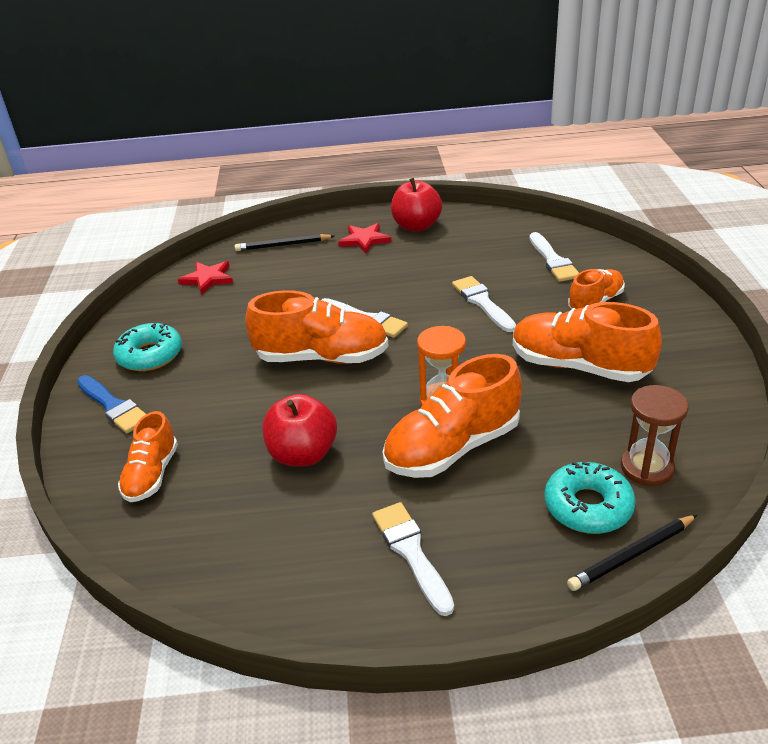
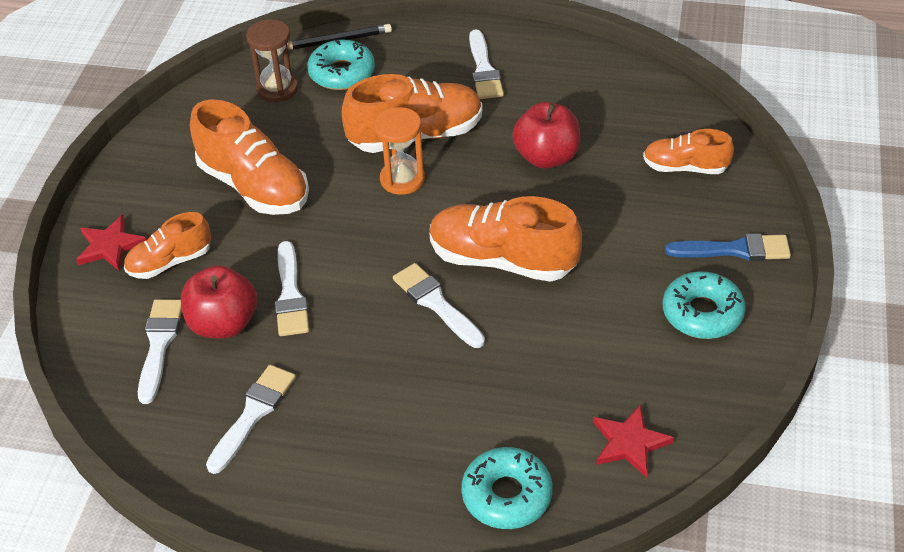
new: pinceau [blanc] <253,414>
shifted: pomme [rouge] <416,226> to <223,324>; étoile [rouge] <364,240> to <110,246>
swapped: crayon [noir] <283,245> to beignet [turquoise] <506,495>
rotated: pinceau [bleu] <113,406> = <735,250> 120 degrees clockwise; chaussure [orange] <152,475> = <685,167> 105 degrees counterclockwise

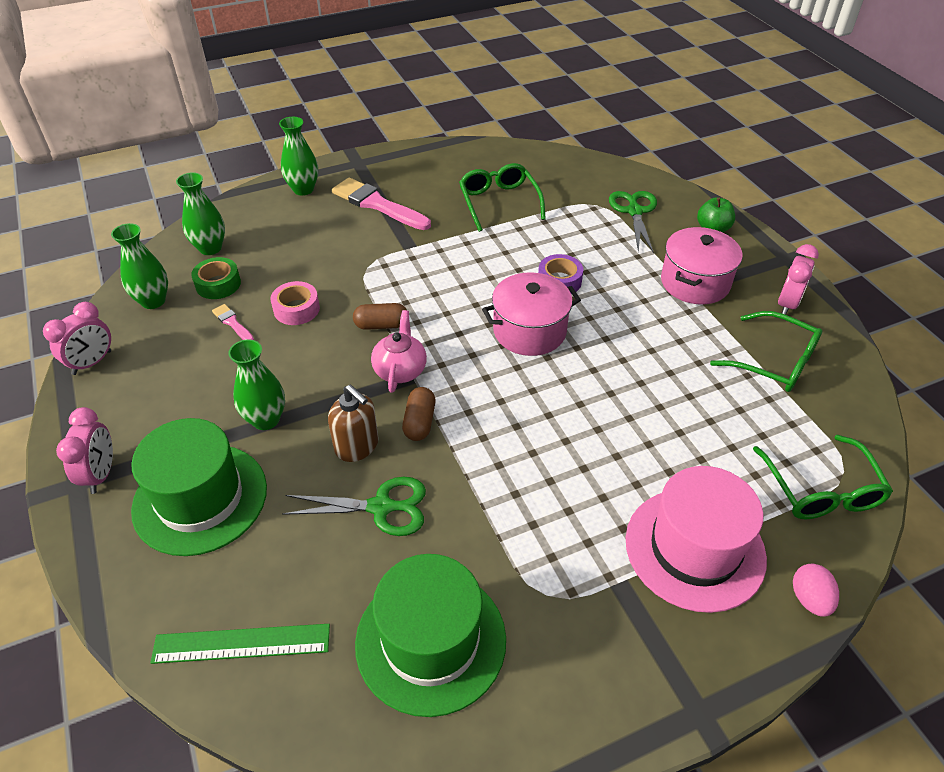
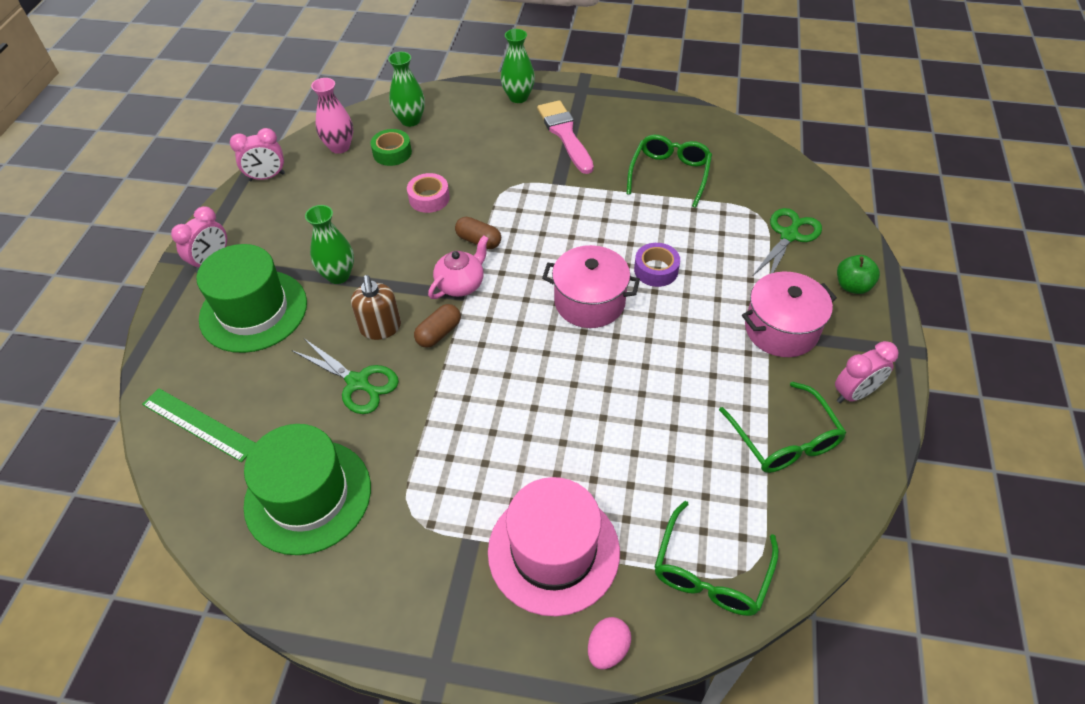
gone: pinceau [rose] <232,323>
repainted: vase [vert] <153,301> to vase [rose] <339,147>

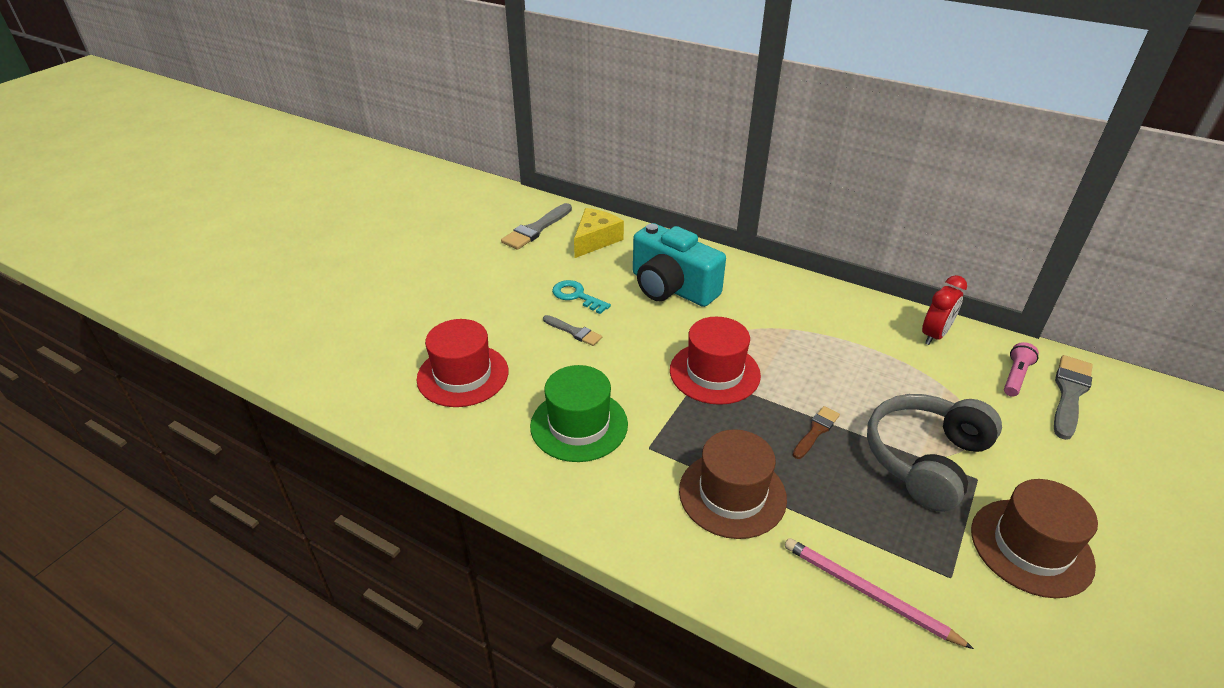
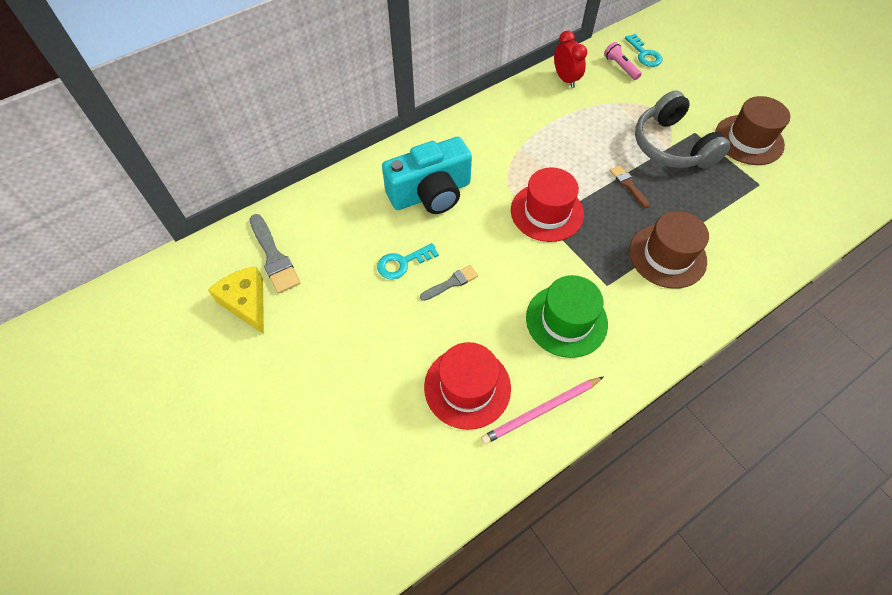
shifted: fromage [jaune] <595,240> to <246,302>; crayon [rose] <868,593> to <541,411>
swapped: pinceau [gris] <1069,394> to clé [turquoise] <644,54>

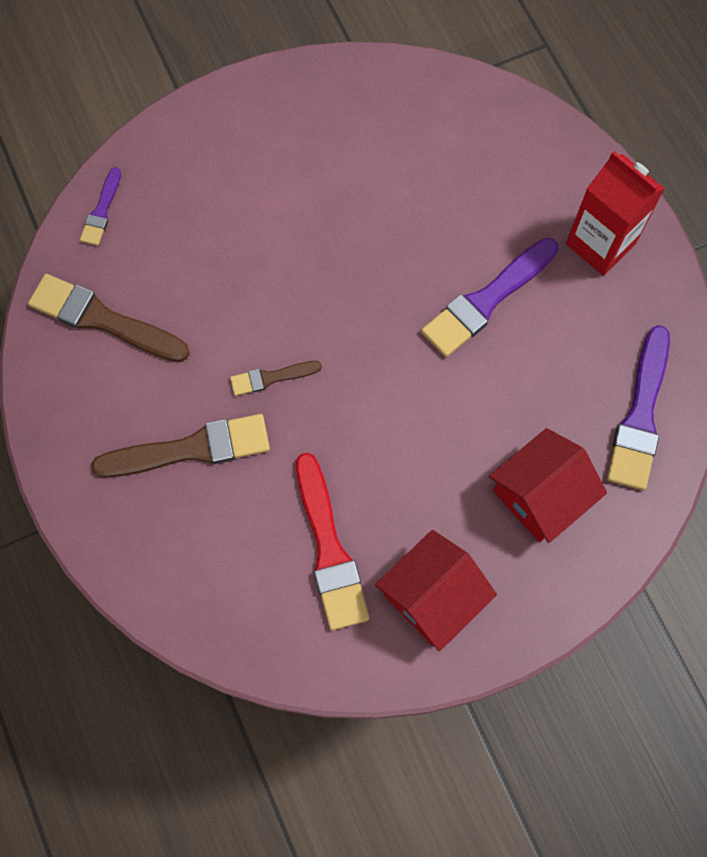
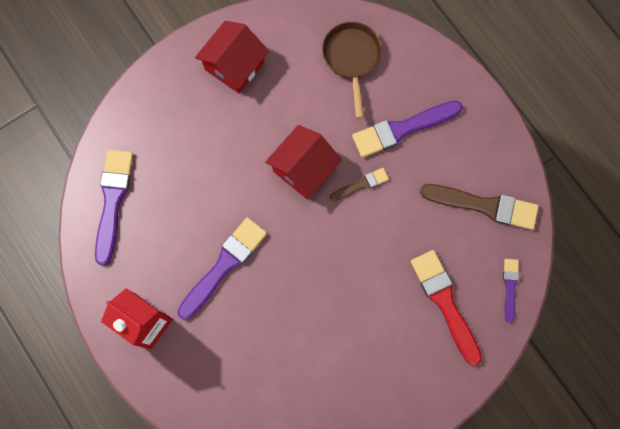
new: poêle [marron] <352,59>
shifted: maison [rouge] <540,495> to <303,169>; pinceau [rouge] <329,549> to <445,302>
repainted: pinceau [marron] <191,449> to pinceau [violet] <402,129>

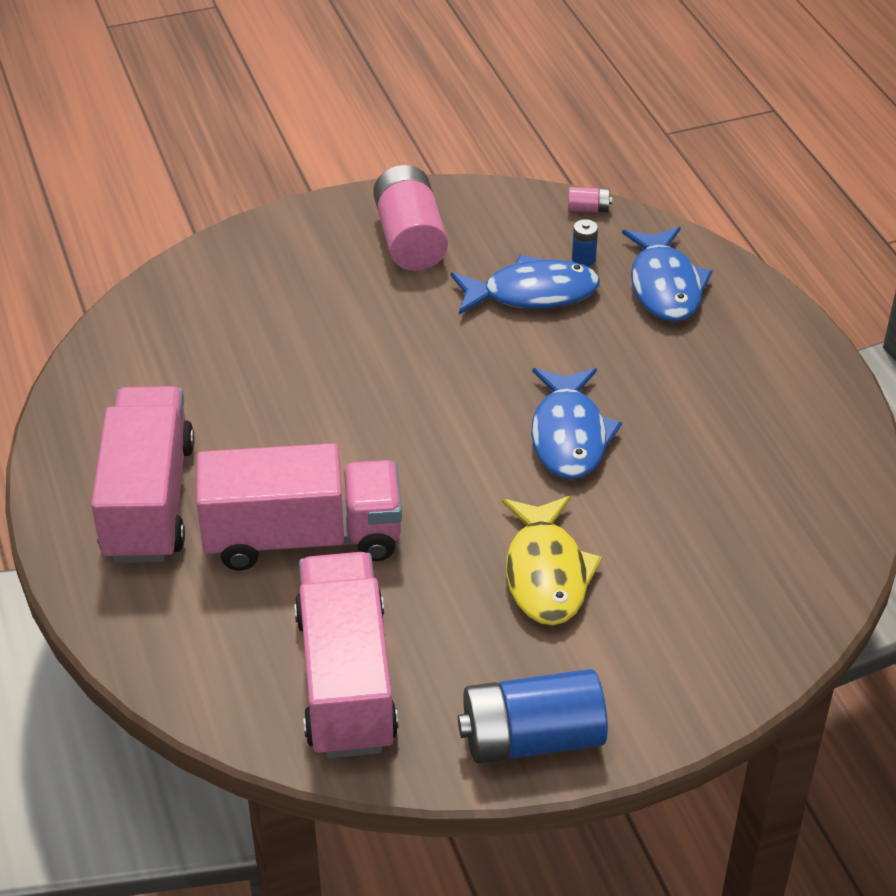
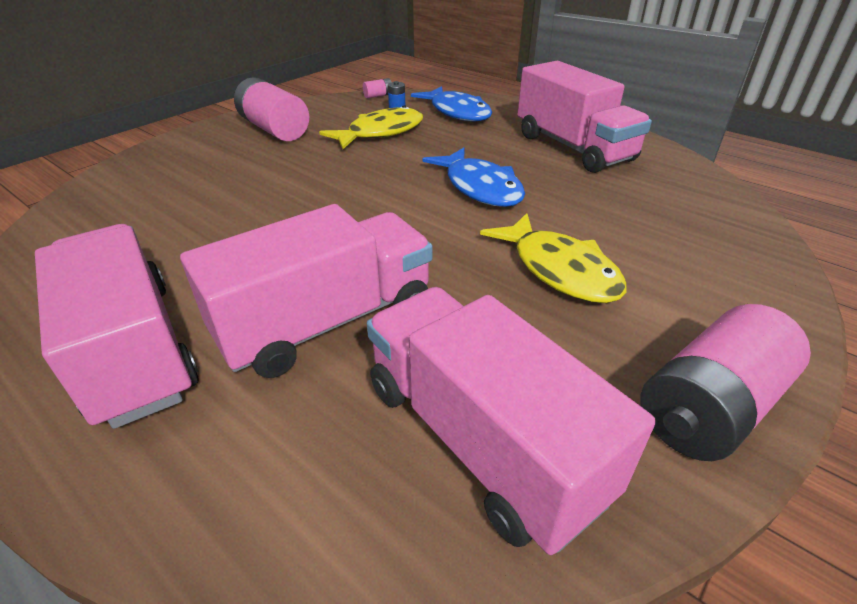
new: camion [rose] <573,147>
repainted: poisson [bleu] <532,293> to poisson [jaune] <380,133>; pile [bleu] <532,738> to pile [rose] <709,407>

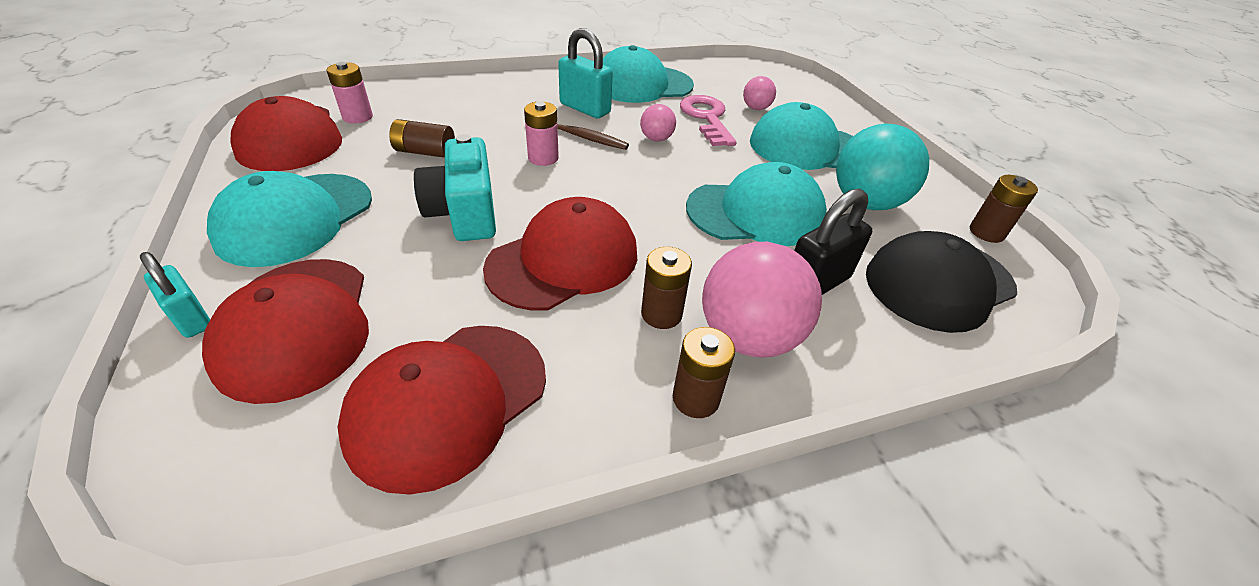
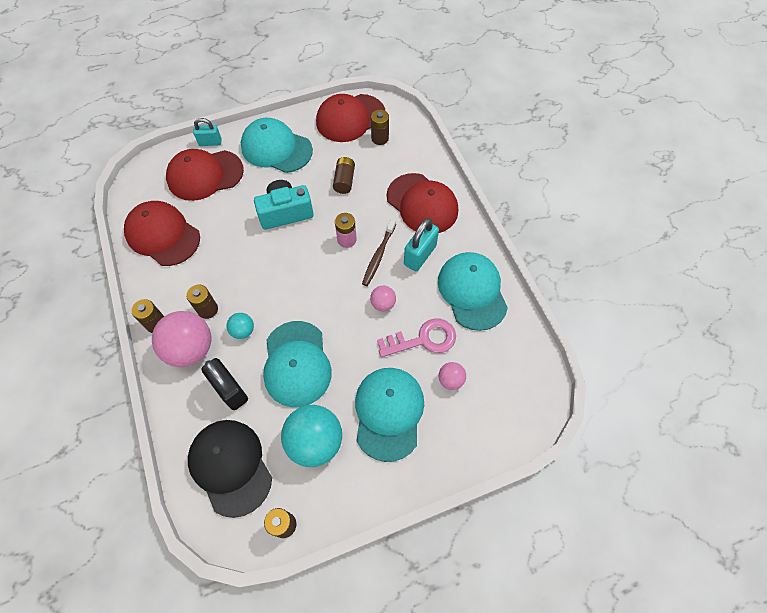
new: balle [turquoise] <243,331>
shifted: casquette [rouge] <563,260> to <422,204>
repainted: pile [rose] <357,117> to pile [marron] <380,138>
rotated: cadenas [turquoise] <191,318> = <210,142> 45 degrees clockwise

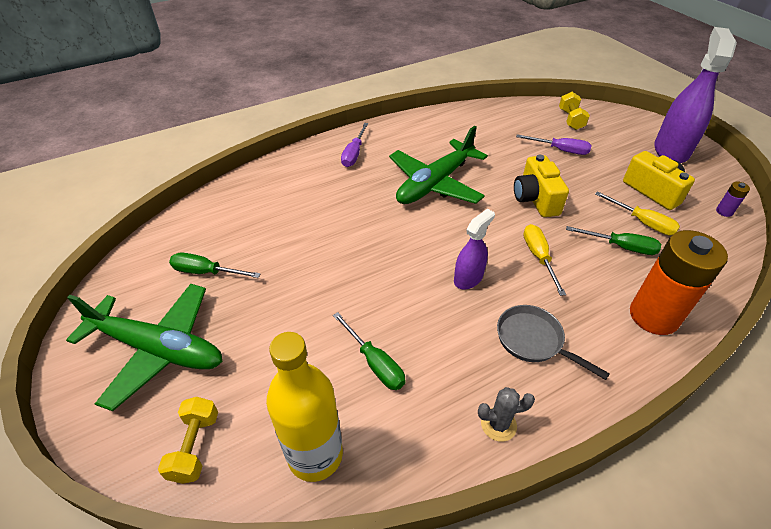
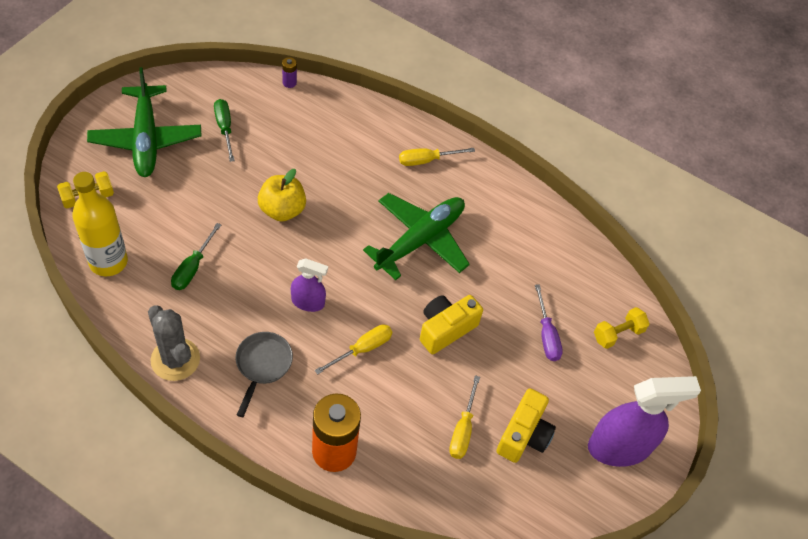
gone: tournevis [vert] <620,247>
new: pomme [jaune] <282,210>
shifted: pile [violet] <724,211> to <289,83>
repainted: tournevis [violet] <354,154> to tournevis [jaune] <426,160>
rotated: avion [vert] <435,183> = <420,240> 120 degrees clockwise
scaled: cactus [gris] <498,424> = <175,359> x1.78

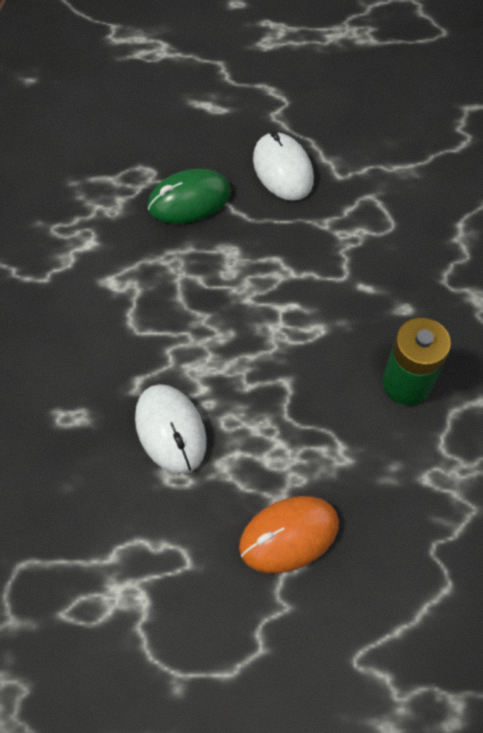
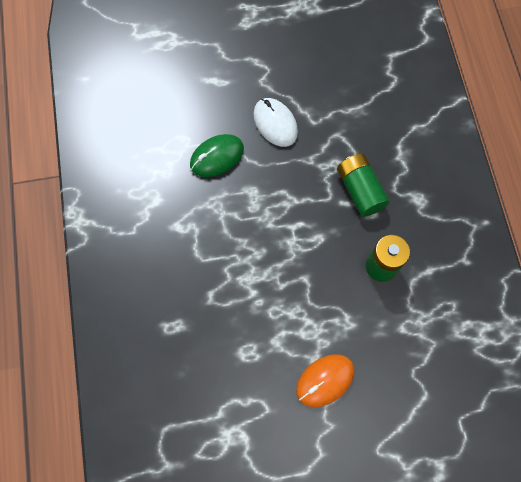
gone: souris [blanc] <170,430>
new: pile [vert] <360,190>

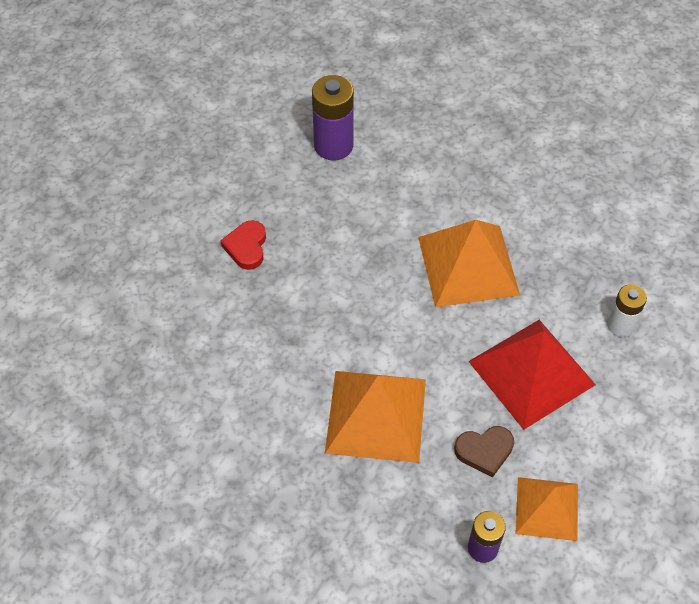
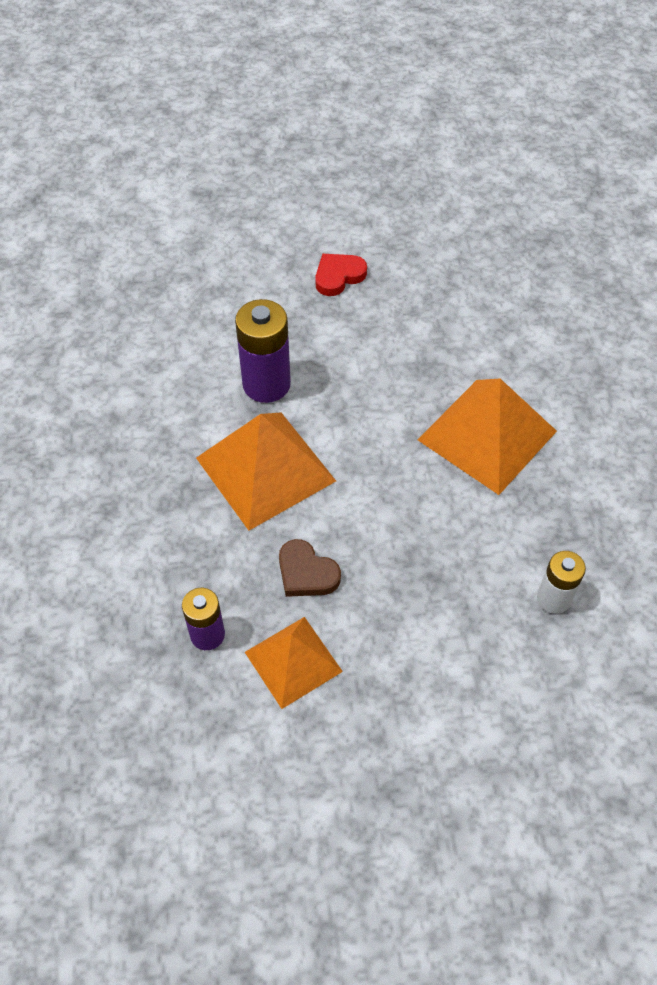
gone: pyramide [rouge] <531,372>
shifted: pile [violet] <333,145> to <266,384>

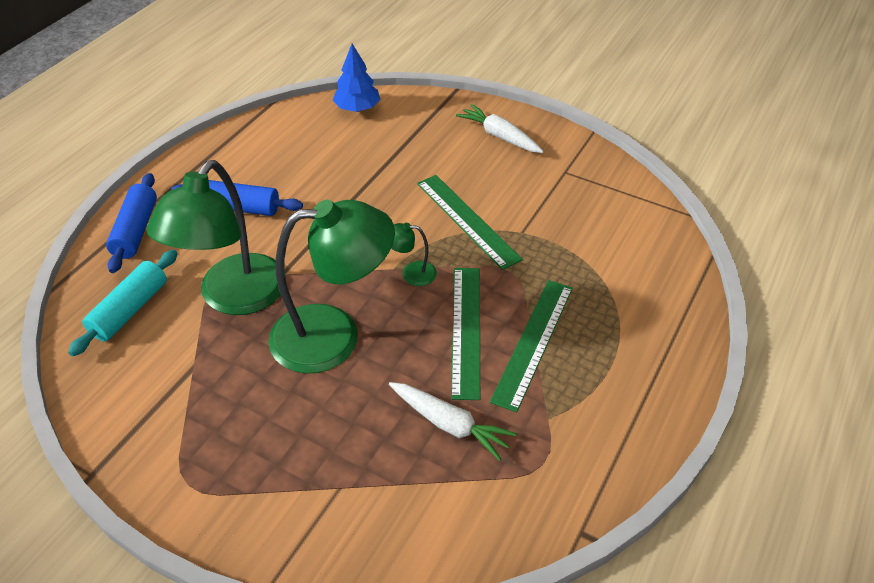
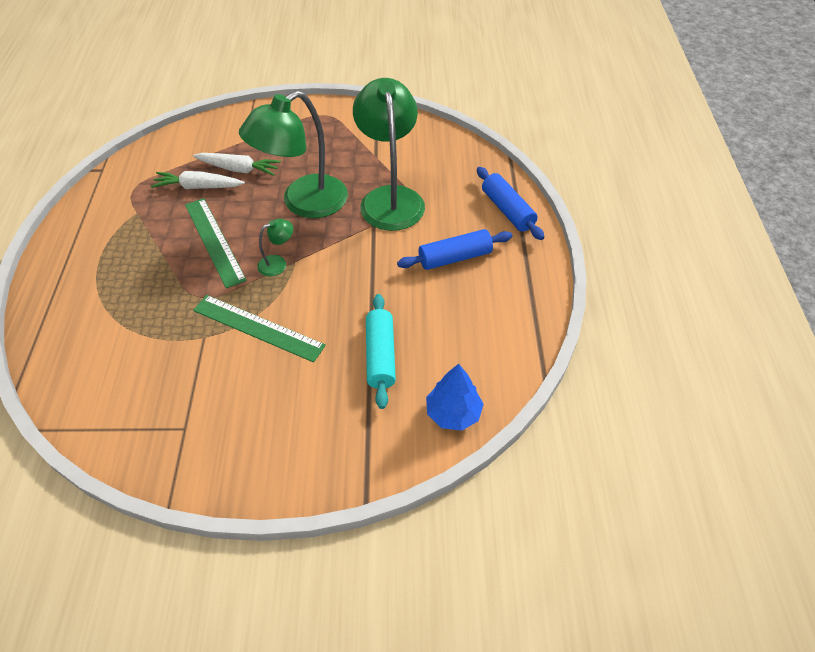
gone: règle [vert] <533,342>
shifted: carotte [blanc] <499,136> to <239,169>; rouleau à pâtisserie [turquoise] <130,310> to <380,356>

